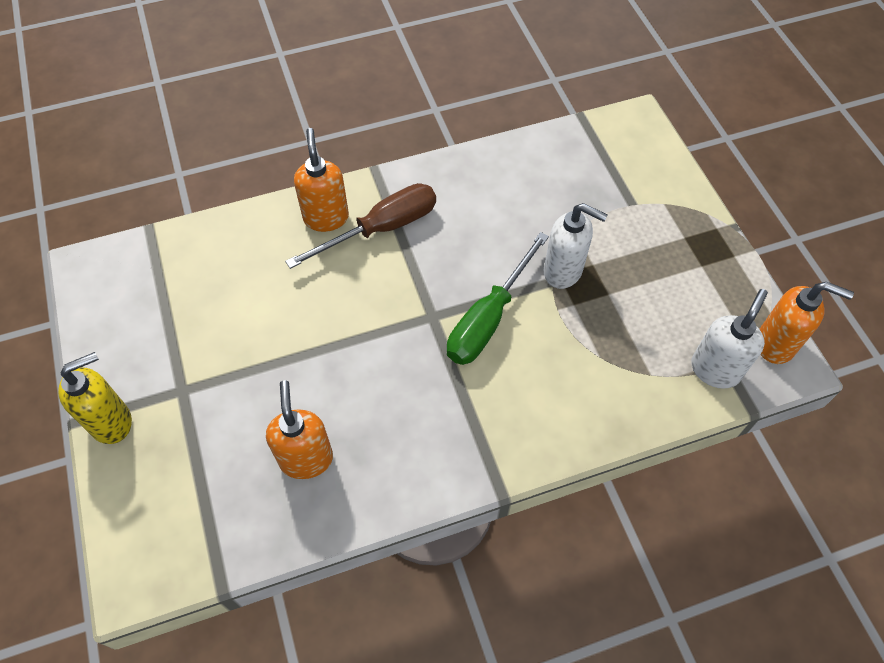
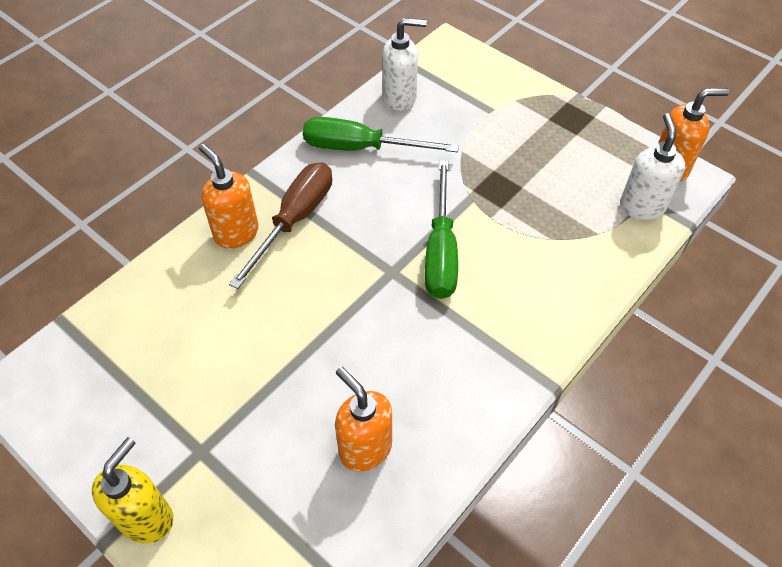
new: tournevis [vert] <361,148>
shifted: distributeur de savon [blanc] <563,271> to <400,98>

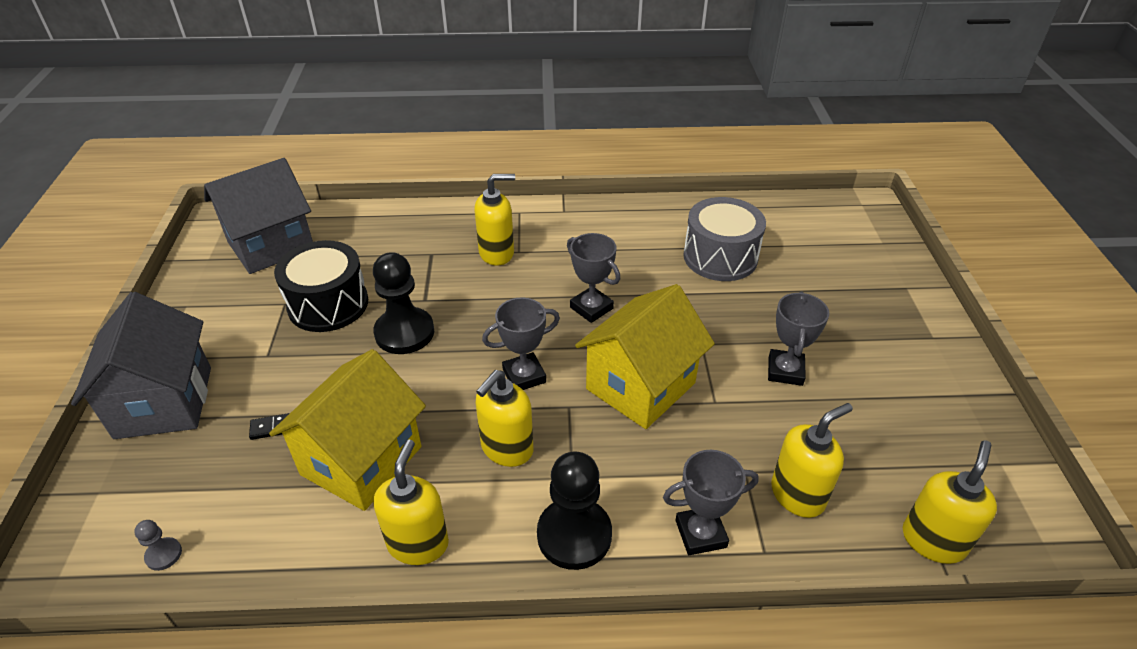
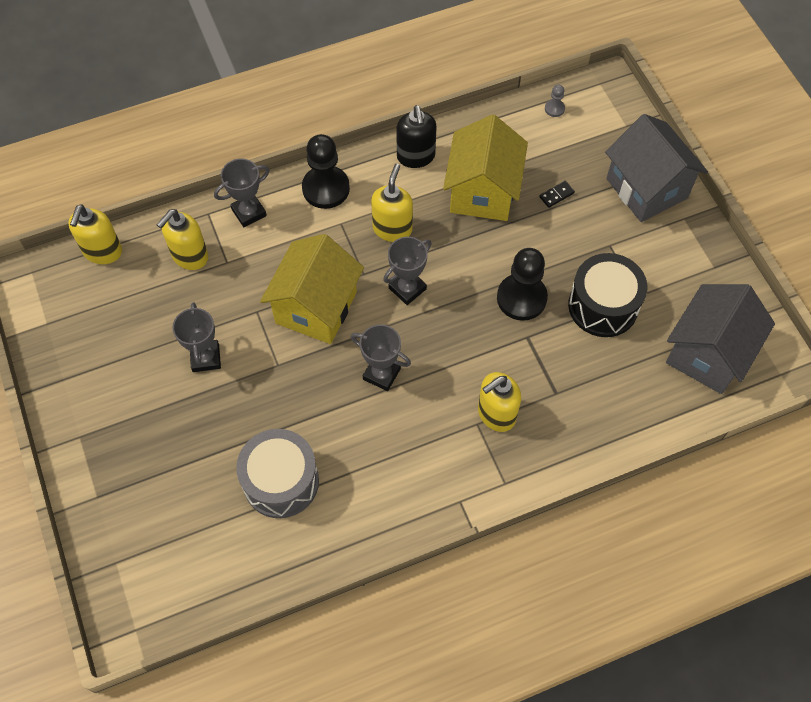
repainted: distributeur de savon [jaune] <418,543> to distributeur de savon [noir] <416,157>

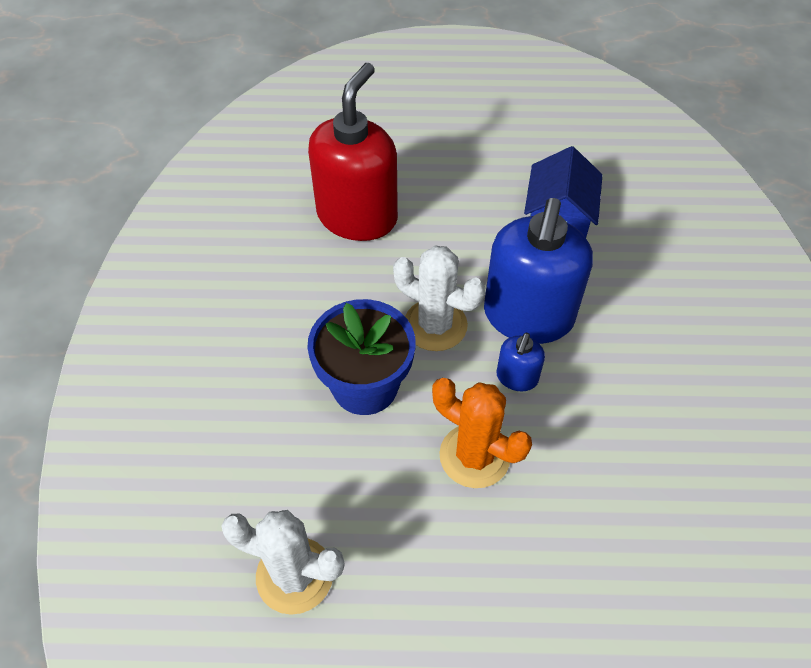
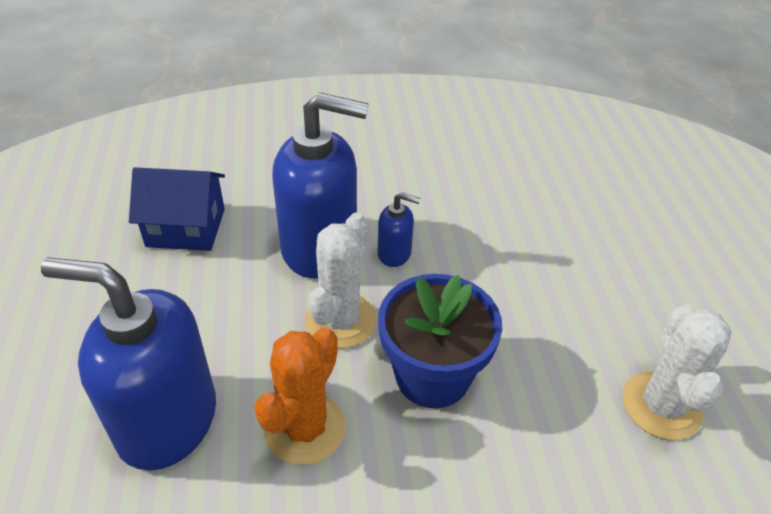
shifted: cactus [orange] <474,456> to <304,428>
repainted: distributeur de savon [rouge] <357,216> to distributeur de savon [bleu] <166,420>

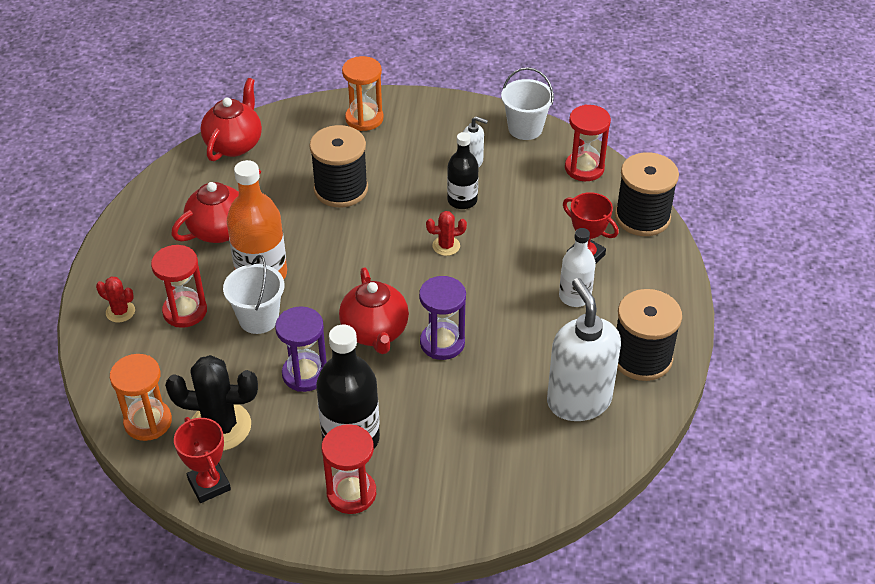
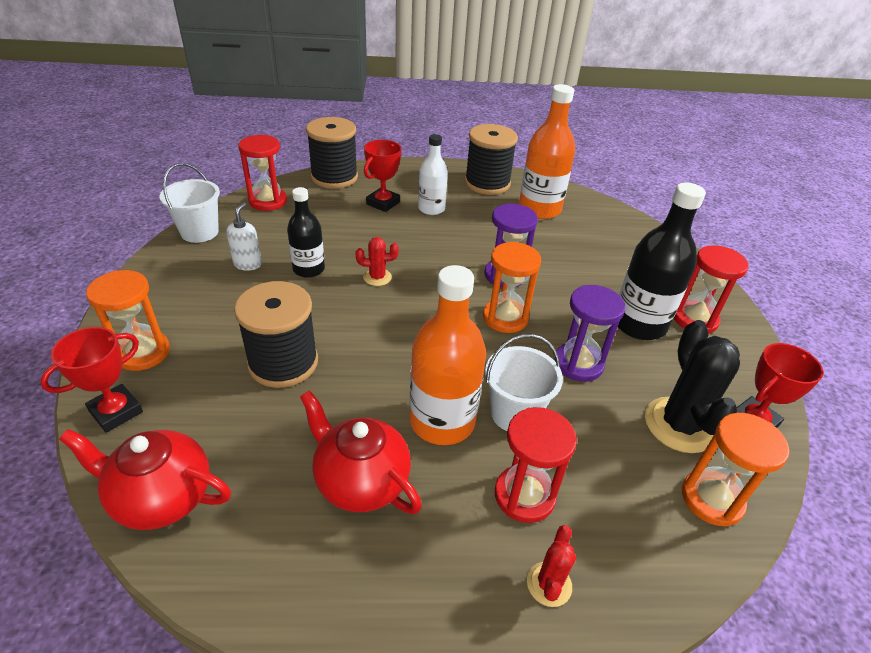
new: trophée [rouge] <116,411>
swapped: théière [rouge] <375,332> to sablier [orange] <505,318>; distributeur de savon [blanc] <578,400> to bouteille [orange] <539,209>
rotated: cactus [rouge] <446,246> = <377,277> 75 degrees counterclockwise

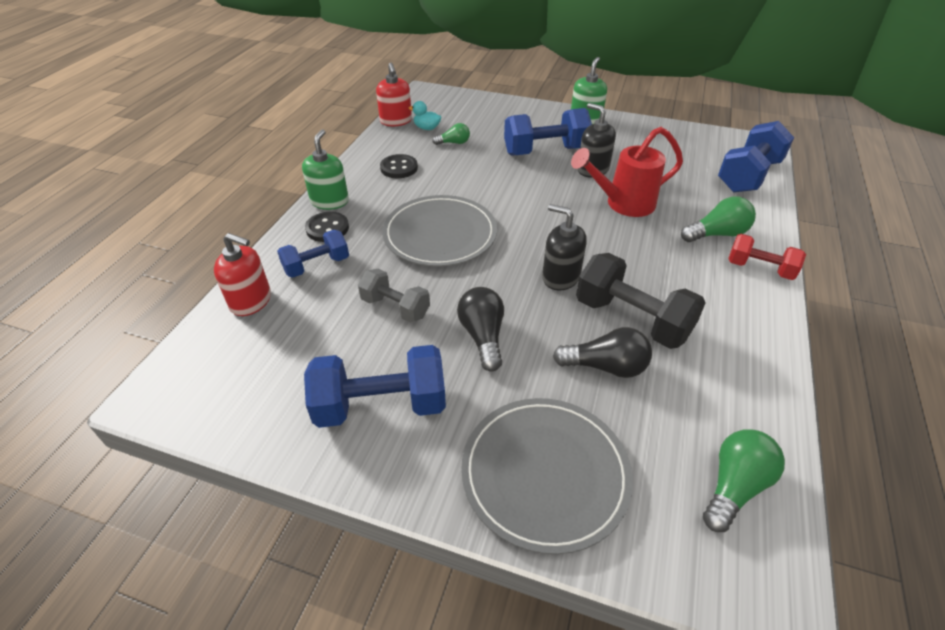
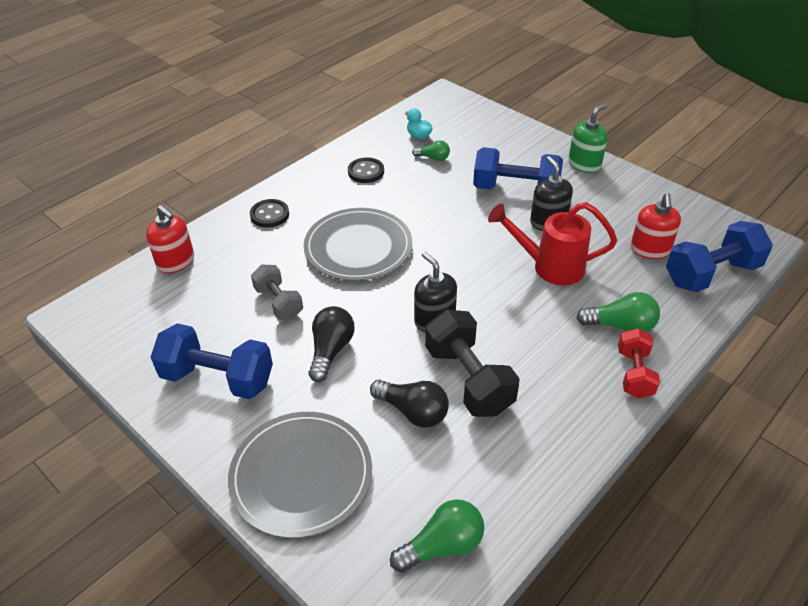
gone: distributeur de savon [vert] <329,201>; haltère [bleu] <317,265>
shifted: distributeur de savon [rouge] <396,121> to <650,249>
rotated: haltère [rouge] <759,269> = <634,373> 45 degrees clockwise

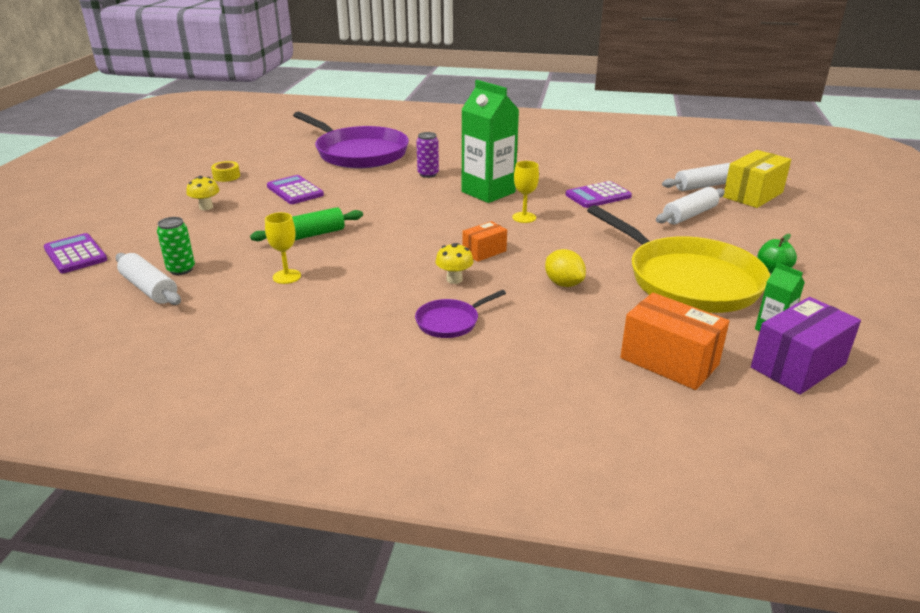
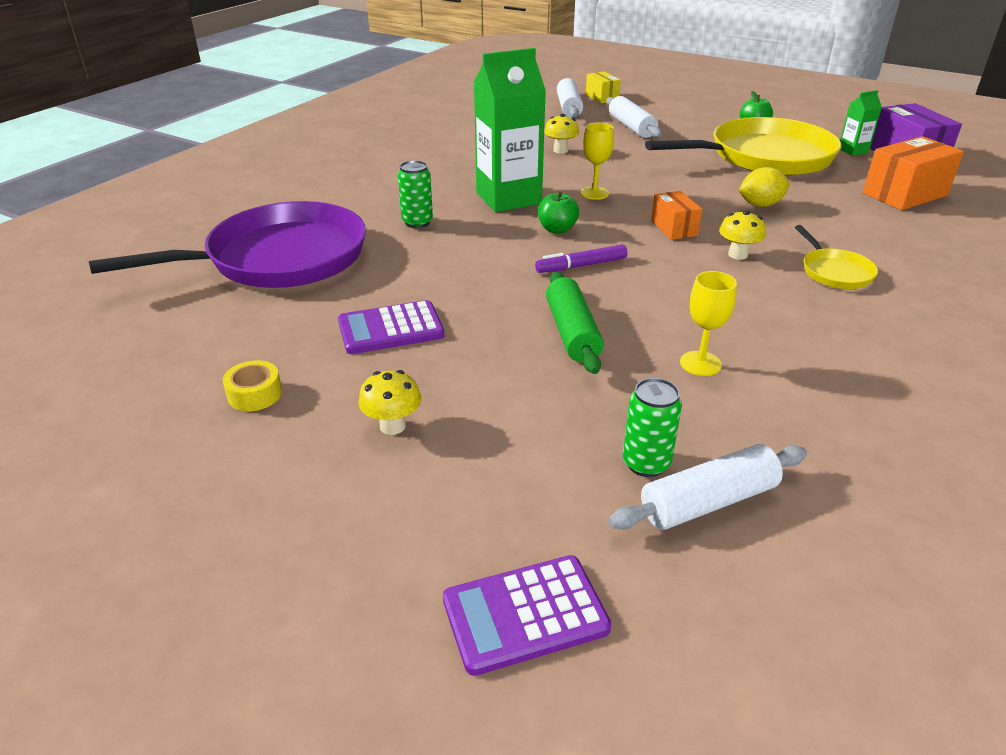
new: pomme [vert] <557,229>; feutre [violet] <581,266>
swapped: calculatrice [violet] <598,196> to champignon [jaune] <560,150>
repainted: canette [violet] <428,174> to canette [vert] <417,222>; poêle [violet] <450,322> to poêle [jaune] <834,272>
scaled: boîte [jaune] <753,195> = <602,97> x0.58

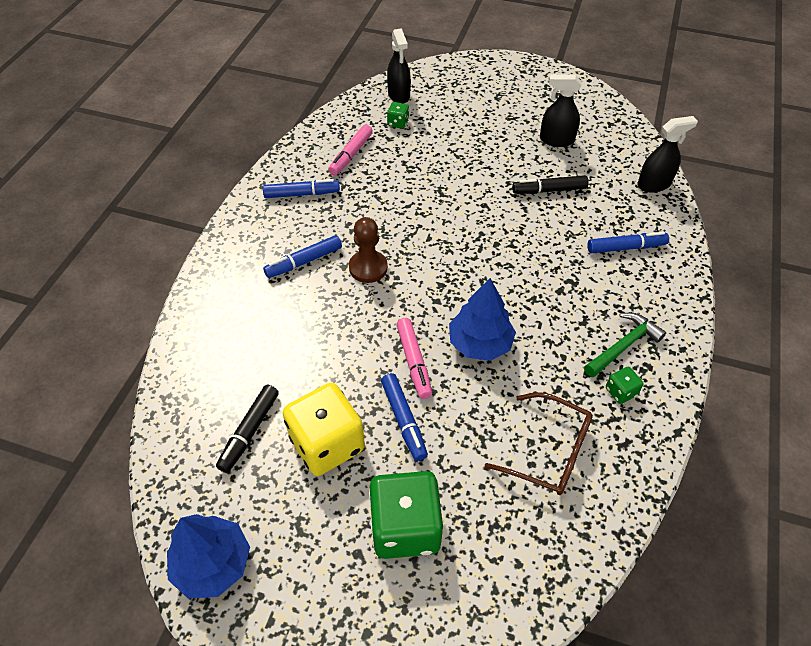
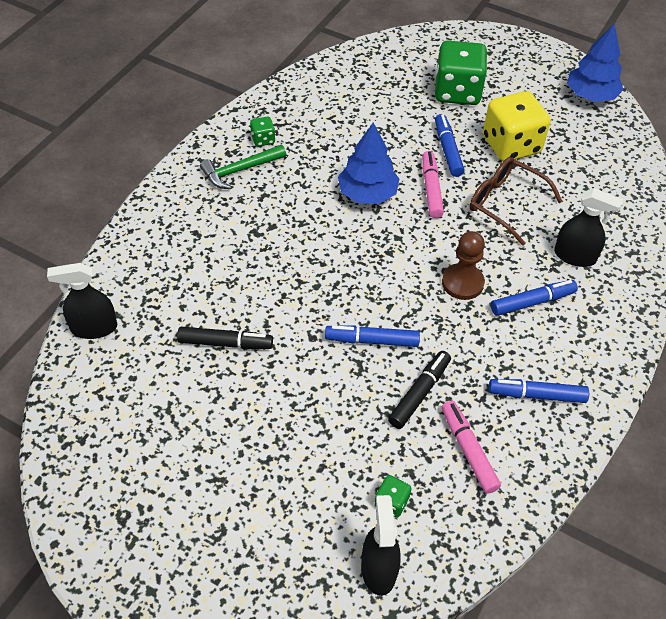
shifted: vaporisateur [noir] <556,140> to <575,256>; feutre [bleu] <625,247> to <372,341>; feutre [noir] <250,431> to <419,393>; lunettes [marron] <548,451> to <506,204>
rotated: feutre [rose] <351,155> = <468,450> 60 degrees counterclockwise

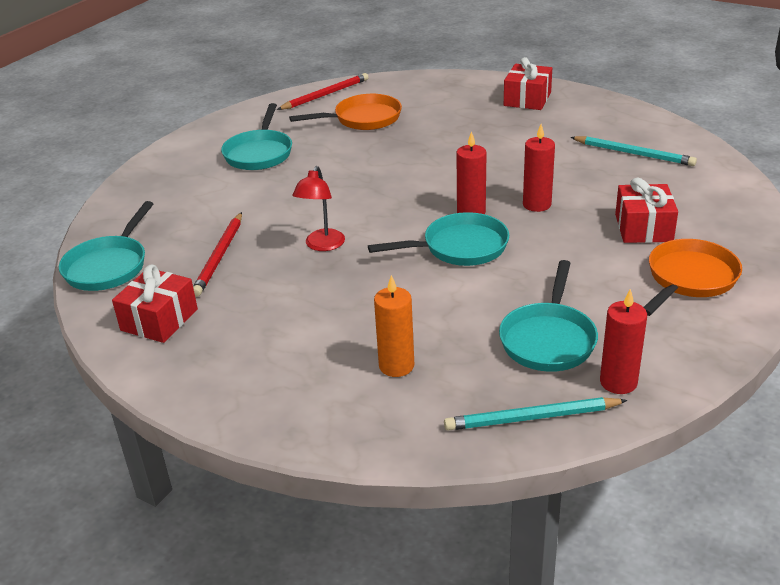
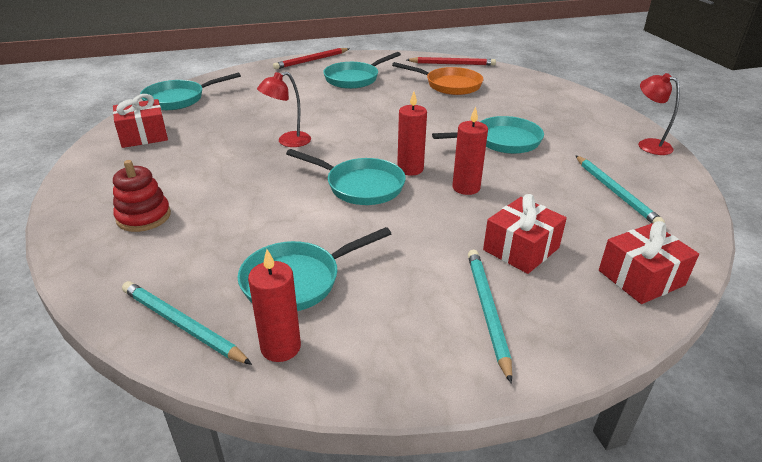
gone: bougie [orange] <396,366>
new: lampe [rouge] <648,144>; poêle [turquoise] <502,141>; jouet à empiler [rouge] <144,217>
shifted: cadeau [rouge] <527,99> to <641,278>; crayon [rouge] <220,256> to <311,60>
swapped: poêle [orange] <689,279> to crayon [turquoise] <487,311>

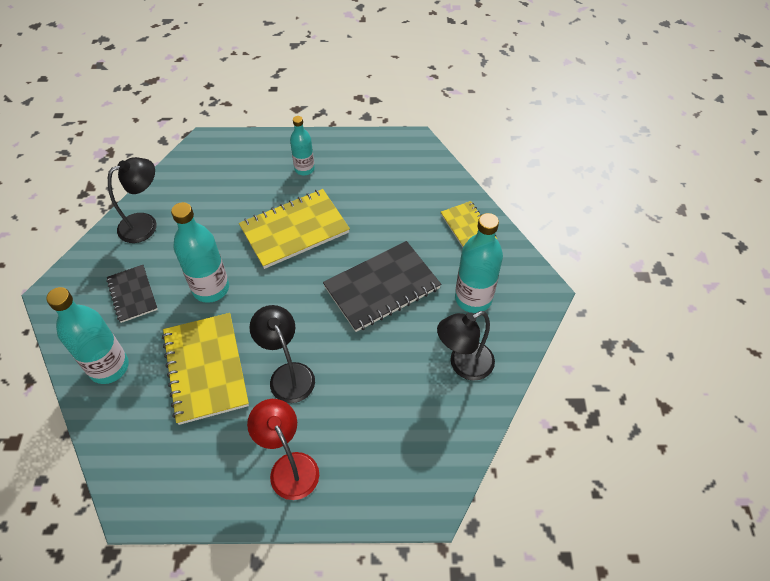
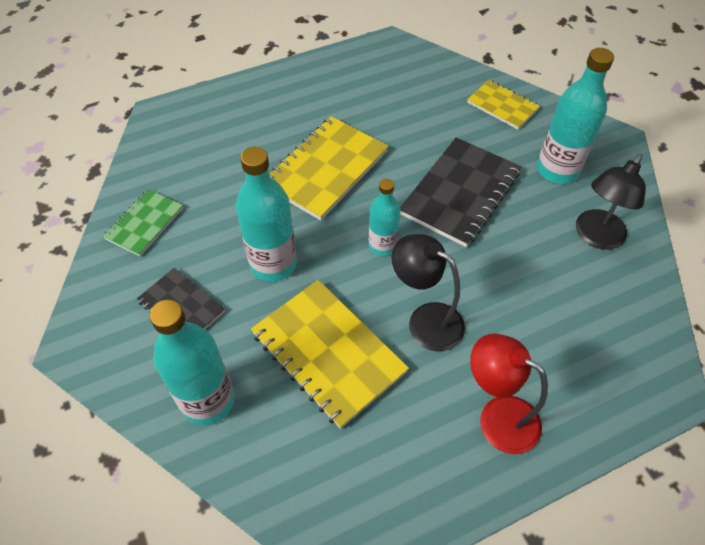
shifted: bouteille [turquoise] <304,169> to <382,245>
swapped: lampe [noir] <145,224> to carnet [vert] <144,223>

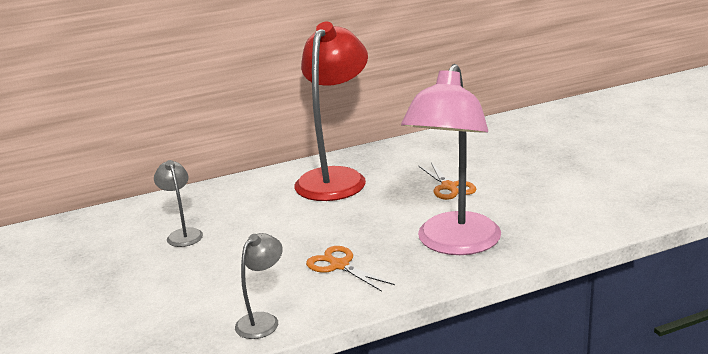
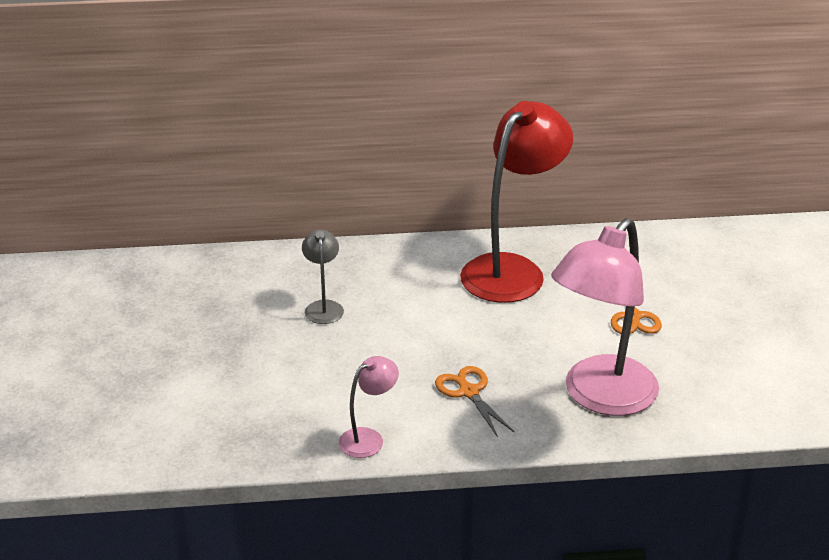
repainted: lampe [gris] <263,320> to lampe [rose] <368,438>

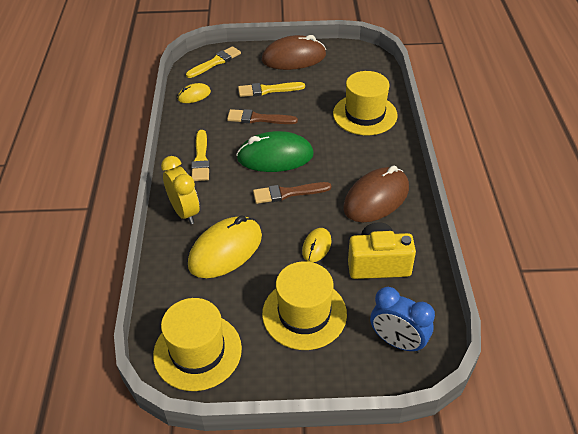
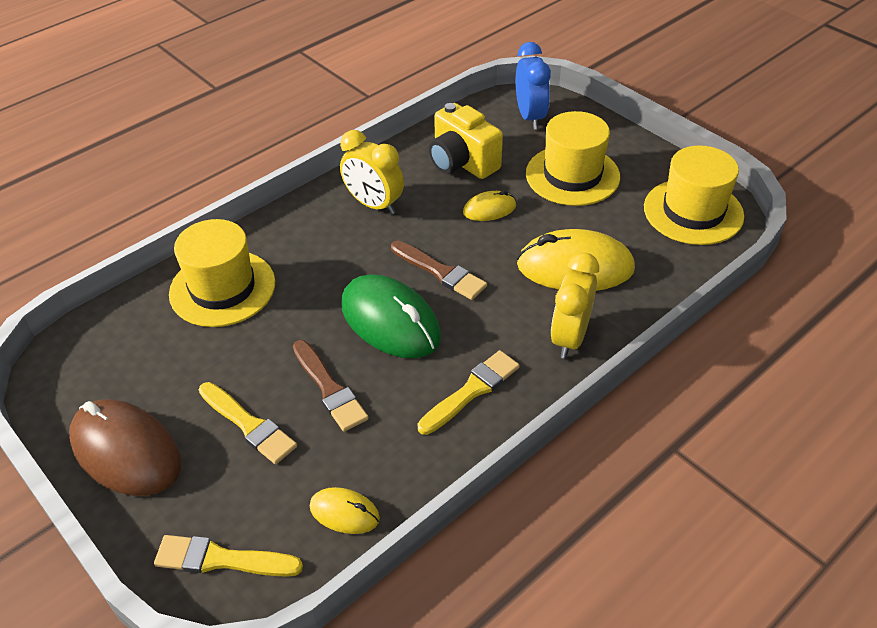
swapped: souris [marron] <376,198> to réveil [jaune] <374,205>

